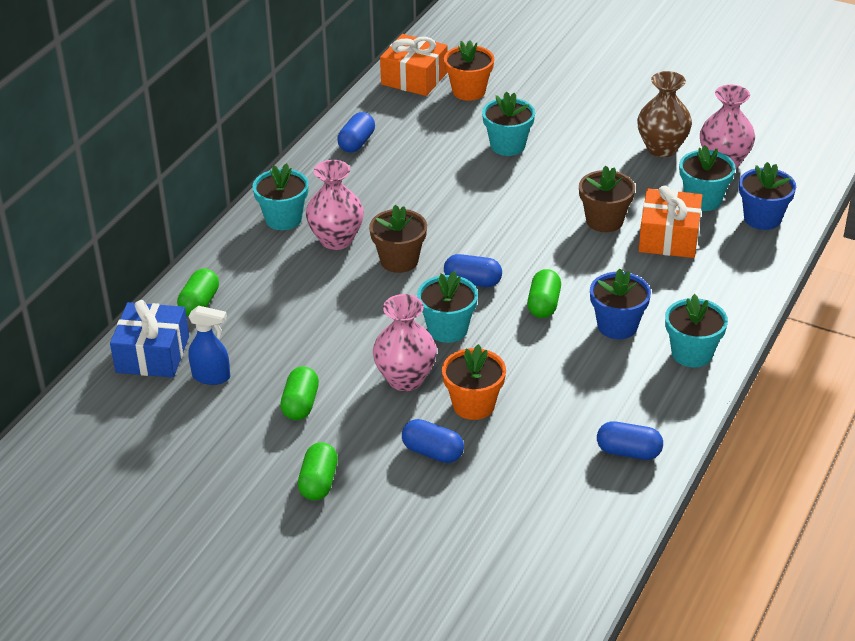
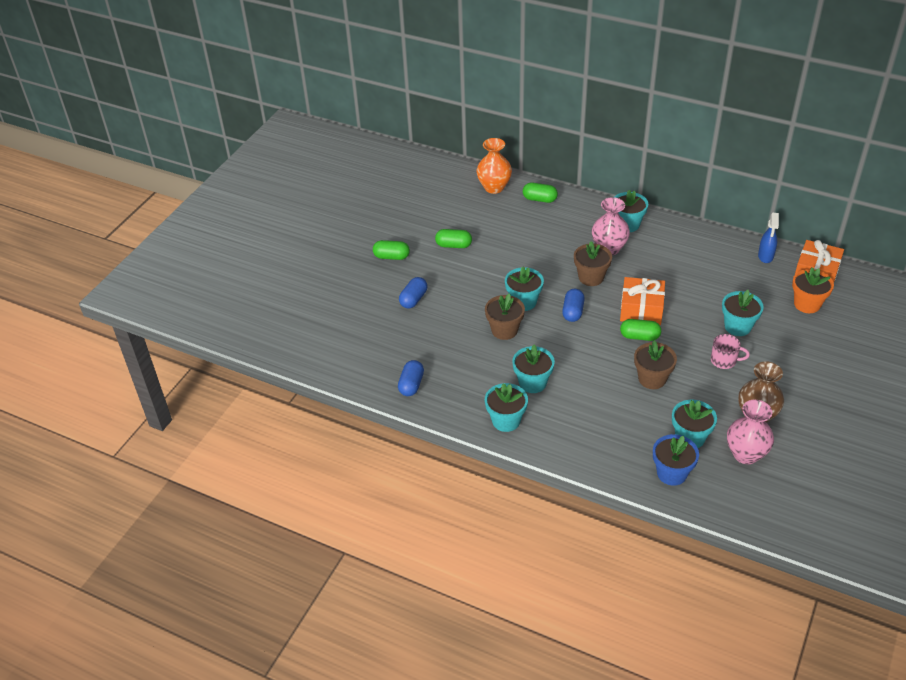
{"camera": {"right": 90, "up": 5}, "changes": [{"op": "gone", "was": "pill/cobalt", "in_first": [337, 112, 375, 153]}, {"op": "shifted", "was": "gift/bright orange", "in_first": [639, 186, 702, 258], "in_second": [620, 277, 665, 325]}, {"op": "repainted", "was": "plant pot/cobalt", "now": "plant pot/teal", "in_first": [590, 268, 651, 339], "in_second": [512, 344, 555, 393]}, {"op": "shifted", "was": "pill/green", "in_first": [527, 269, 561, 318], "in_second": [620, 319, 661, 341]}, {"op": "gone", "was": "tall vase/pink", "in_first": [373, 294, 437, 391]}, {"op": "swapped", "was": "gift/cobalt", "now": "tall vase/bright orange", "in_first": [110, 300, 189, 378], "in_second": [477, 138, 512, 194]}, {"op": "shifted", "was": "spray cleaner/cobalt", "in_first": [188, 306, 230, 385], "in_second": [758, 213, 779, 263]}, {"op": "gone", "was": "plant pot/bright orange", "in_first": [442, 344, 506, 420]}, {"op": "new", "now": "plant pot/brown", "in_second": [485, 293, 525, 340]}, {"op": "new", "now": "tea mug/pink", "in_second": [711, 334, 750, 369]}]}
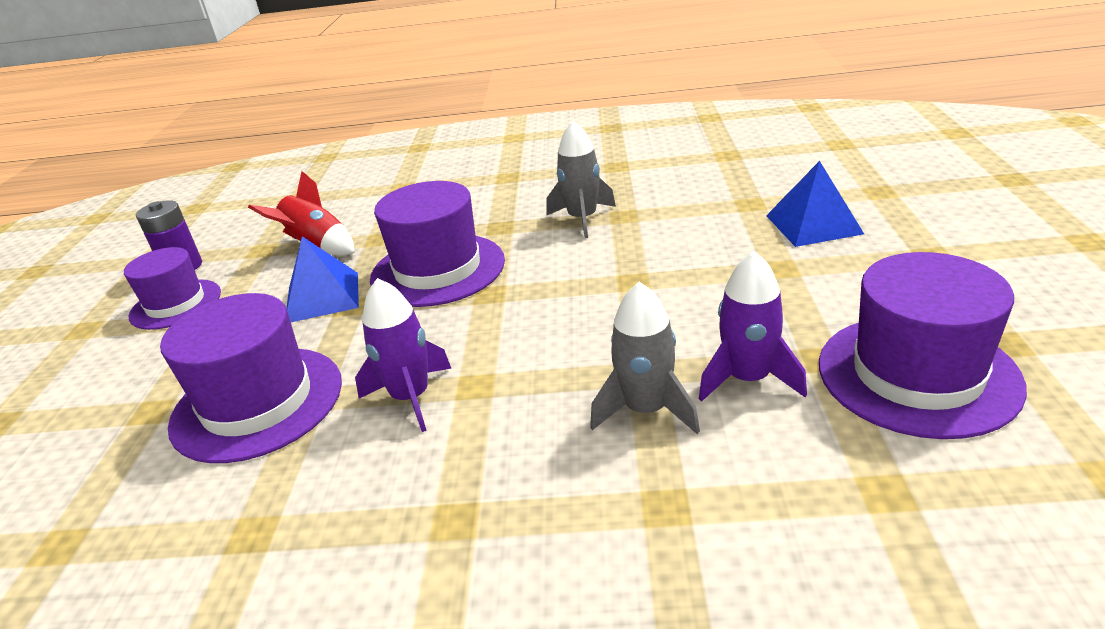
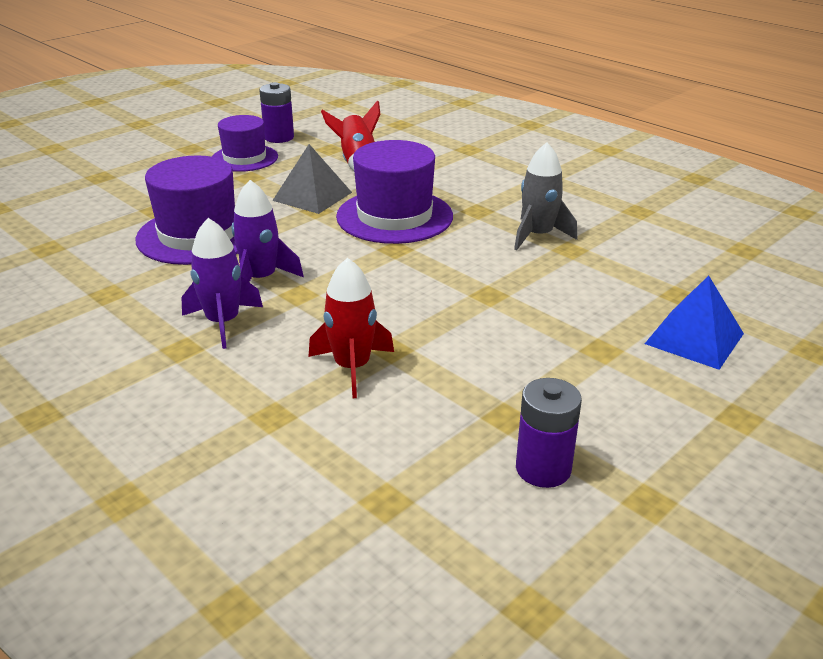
{"camera": {"right": 40, "up": 0}, "changes": [{"op": "repainted", "was": "solid pyramid/cobalt", "now": "solid pyramid/ash-grey", "in_first": [286, 236, 359, 322], "in_second": [272, 144, 352, 214]}, {"op": "shifted", "was": "spaceship/purple", "in_first": [699, 251, 807, 402], "in_second": [181, 218, 263, 349]}, {"op": "swapped", "was": "tall hat/purple", "now": "AA battery/purple", "in_first": [819, 252, 1027, 439], "in_second": [516, 378, 582, 488]}, {"op": "repainted", "was": "spaceship/ash-grey", "now": "spaceship/scarlet", "in_first": [590, 282, 700, 434], "in_second": [308, 258, 394, 398]}]}
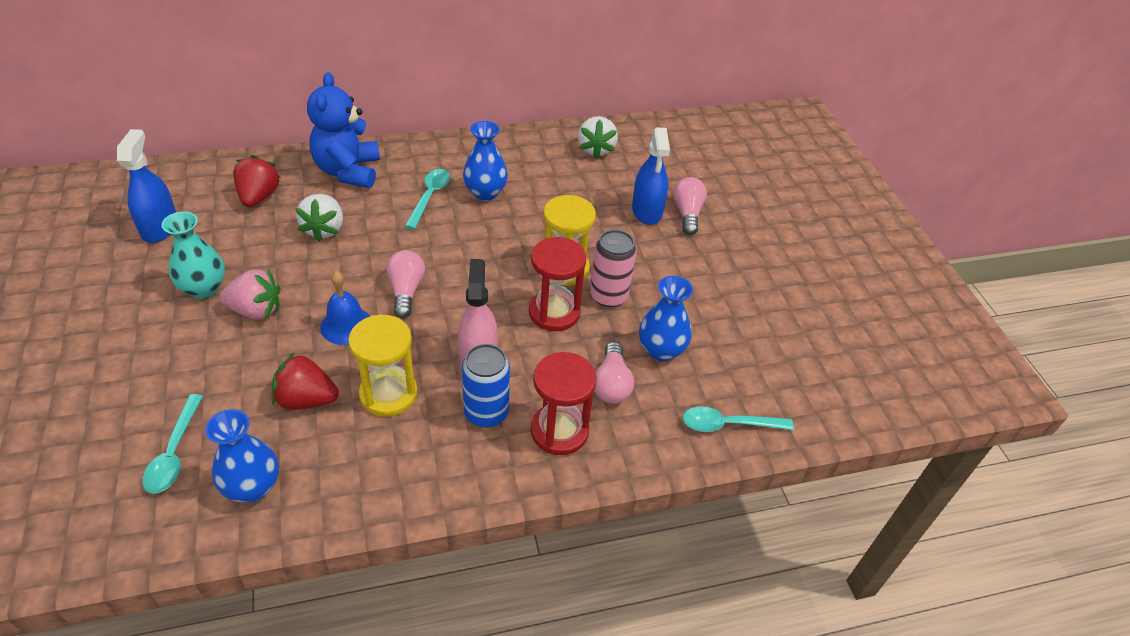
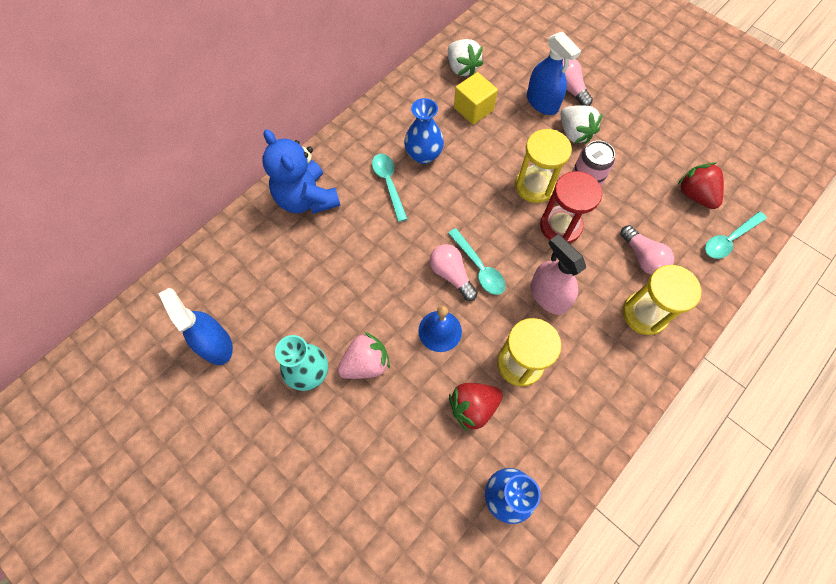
{"camera": {"right": -30, "up": 20}, "changes": [{"op": "shifted", "was": "berry/scarlet", "in_first": [233, 155, 281, 207], "in_second": [677, 162, 724, 209]}, {"op": "shifted", "was": "berry/pure white", "in_first": [295, 194, 343, 242], "in_second": [560, 105, 603, 144]}, {"op": "gone", "was": "tall vase/cobalt", "in_first": [639, 276, 693, 362]}, {"op": "gone", "was": "can/cobalt", "in_first": [462, 344, 510, 428]}, {"op": "repainted", "was": "sand timer/scarlet", "now": "sand timer/yellow", "in_first": [531, 352, 596, 455], "in_second": [623, 265, 701, 335]}, {"op": "shifted", "was": "tablespoon/teal", "in_first": [142, 394, 203, 494], "in_second": [448, 228, 506, 295]}, {"op": "new", "now": "block/yellow", "in_second": [454, 72, 498, 125]}]}
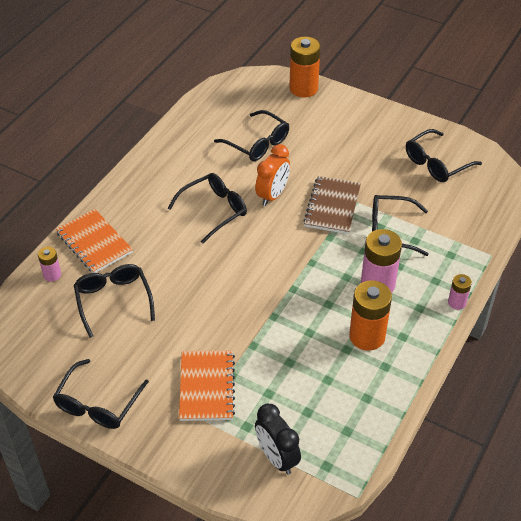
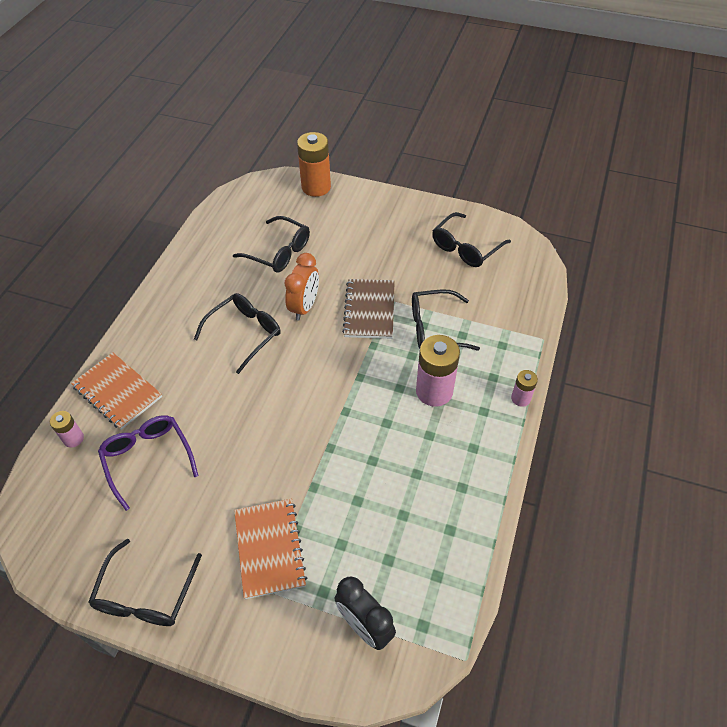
{"camera": {"right": -10, "up": 5}, "changes": [{"op": "repainted", "was": "spectacles/black", "now": "spectacles/purple", "in_first": [74, 264, 155, 338], "in_second": [98, 415, 199, 511]}, {"op": "gone", "was": "AA battery/bright orange", "in_first": [349, 280, 392, 351]}]}
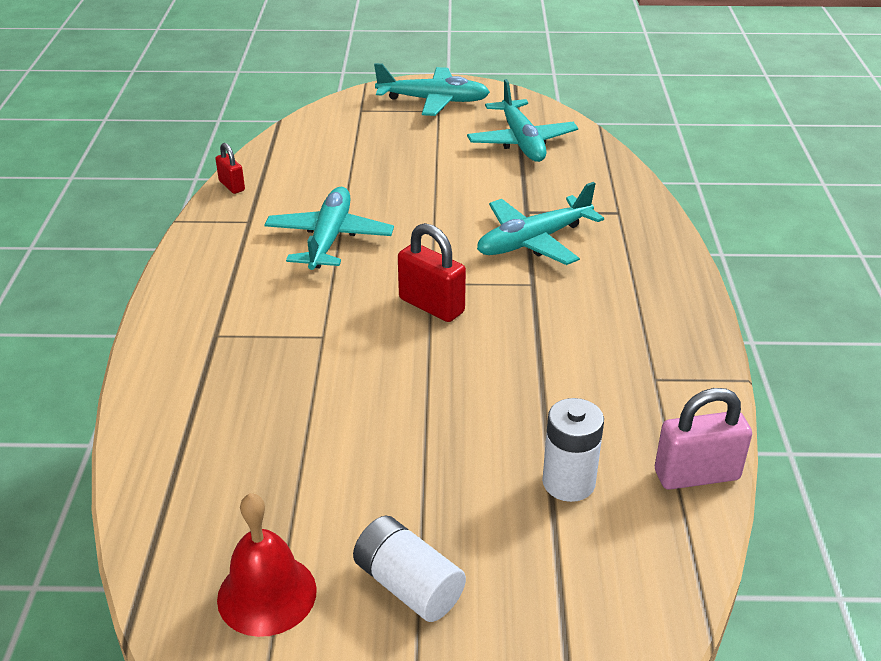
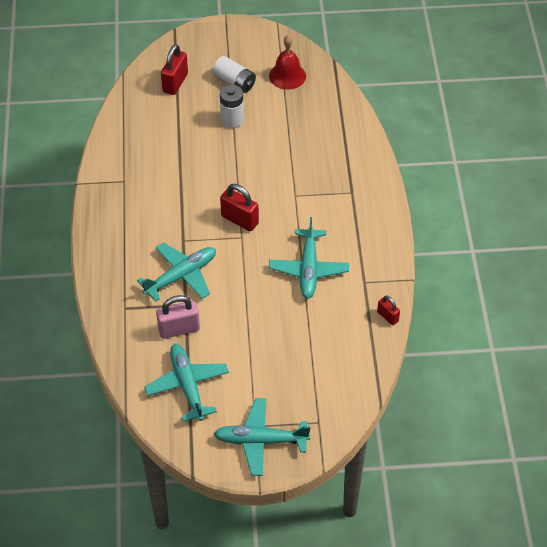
{"camera": {"right": 175, "up": 15}, "changes": [{"op": "shifted", "was": "padlock/pink", "in_first": [655, 388, 752, 490], "in_second": [156, 295, 200, 339]}, {"op": "shifted", "was": "AA battery/pure white", "in_first": [542, 398, 604, 502], "in_second": [220, 85, 244, 128]}, {"op": "new", "now": "padlock/scarlet", "in_second": [161, 44, 188, 95]}]}
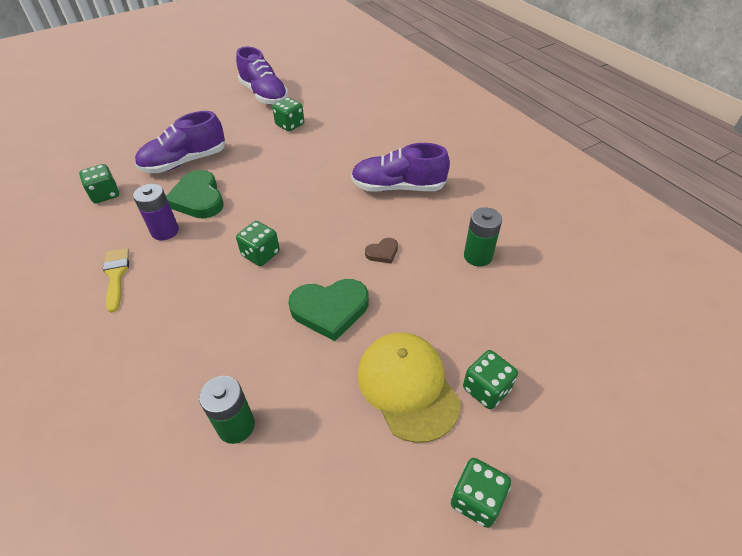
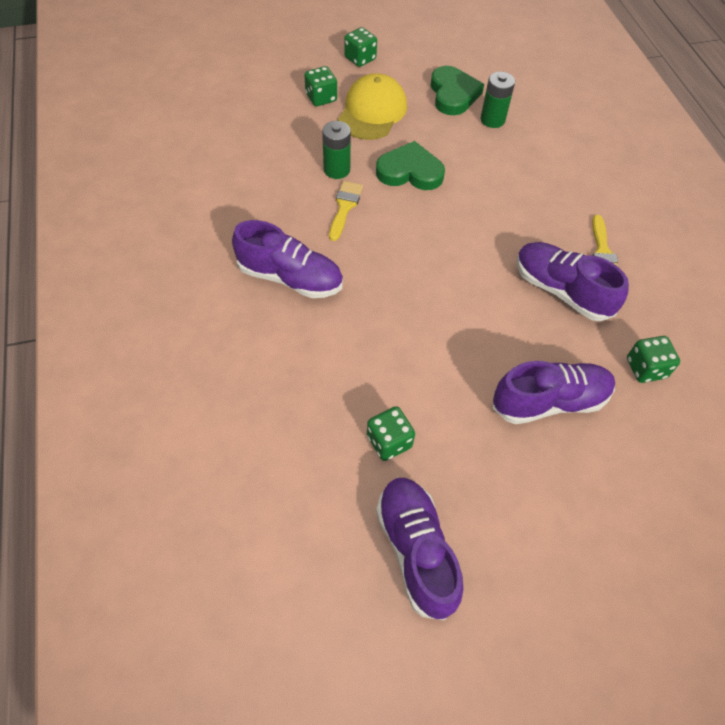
{"camera": {"right": -165, "up": 10}, "changes": [{"op": "shifted", "was": "love heart/green", "in_first": [166, 170, 224, 219], "in_second": [430, 66, 484, 115]}, {"op": "swapped", "was": "AA battery/purple", "now": "shoe/purple", "in_first": [133, 184, 179, 241], "in_second": [517, 242, 629, 321]}, {"op": "shifted", "was": "AA battery/green", "in_first": [464, 207, 502, 267], "in_second": [322, 121, 351, 179]}, {"op": "gone", "was": "dice/green", "in_first": [236, 221, 280, 266]}, {"op": "swapped", "was": "love heart/brown", "now": "brush/yellow", "in_first": [365, 238, 398, 264], "in_second": [329, 181, 363, 241]}, {"op": "rotated", "was": "baseball cap/yellow", "in_first": [358, 332, 461, 443], "in_second": [338, 73, 407, 140], "clockwise": -150}]}
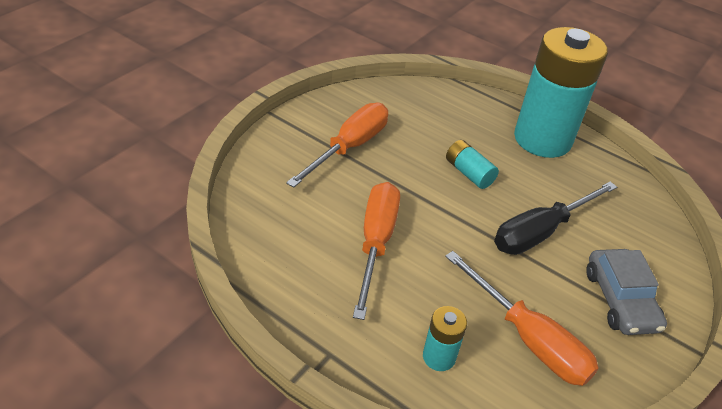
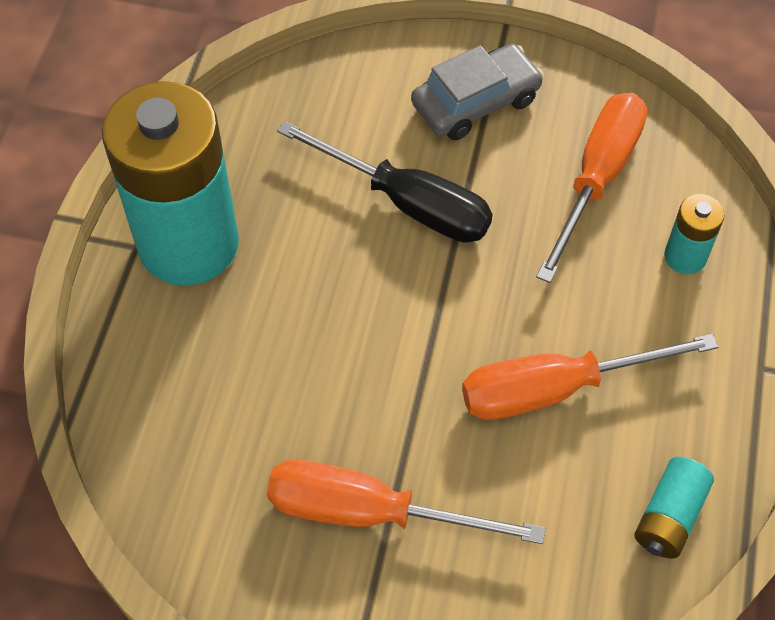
{"camera": {"right": -110, "up": 15}, "changes": [{"op": "shifted", "was": "AA battery/teal", "in_first": [446, 140, 499, 189], "in_second": [634, 457, 714, 559]}]}
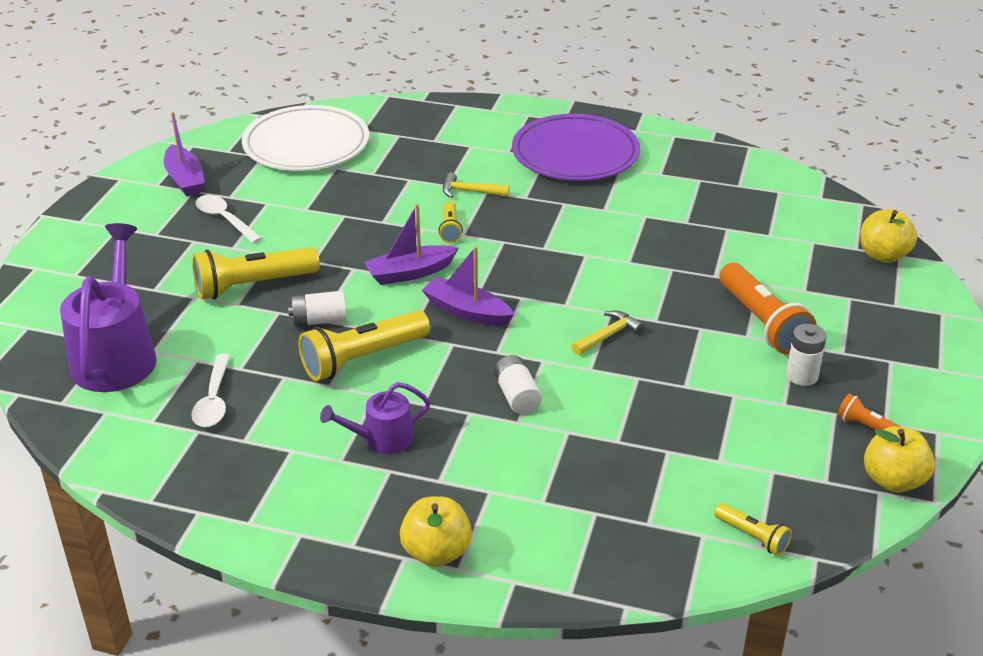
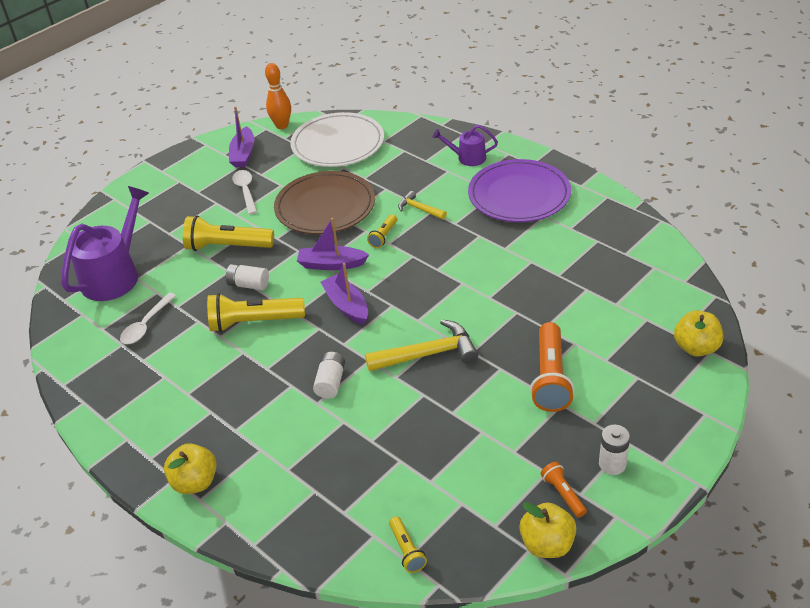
{"camera": {"right": 30, "up": 5}, "changes": [{"op": "scaled", "was": "hammer/yellow", "in_first": [572, 311, 644, 355], "in_second": [365, 319, 478, 371], "ratio": 1.78}, {"op": "shifted", "was": "AA battery/pure white", "in_first": [786, 324, 827, 386], "in_second": [599, 425, 630, 475]}, {"op": "shifted", "was": "watering pot/purple", "in_first": [320, 382, 431, 454], "in_second": [432, 125, 498, 166]}, {"op": "new", "now": "bowling pin/bright orange", "in_second": [265, 63, 291, 129]}, {"op": "new", "now": "plate/brown", "in_second": [274, 171, 375, 234]}]}
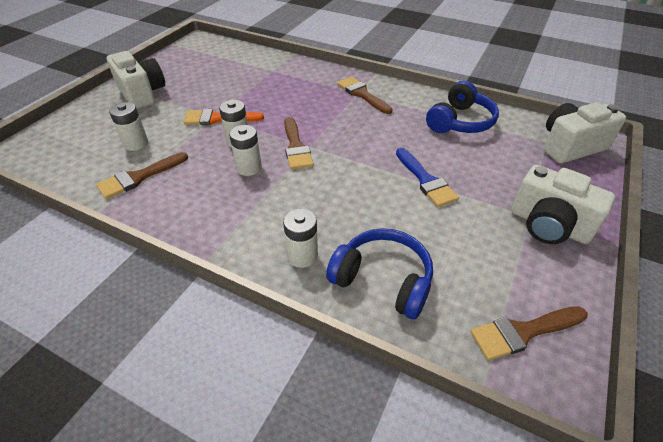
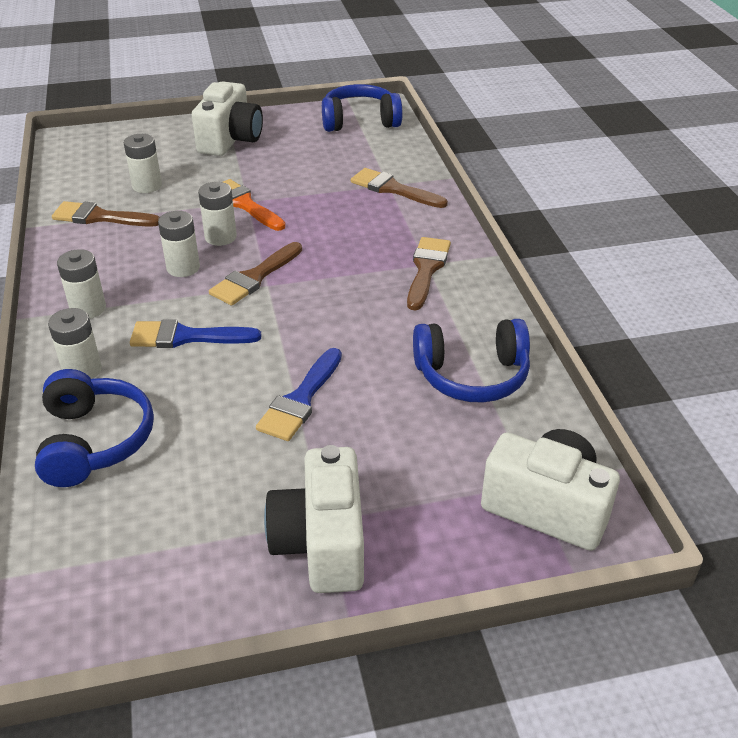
{"camera": {"right": 50, "up": -5}, "changes": [{"op": "shifted", "was": "brush/brown", "in_first": [471, 306, 588, 360], "in_second": [351, 168, 448, 208]}, {"op": "new", "now": "headset/cobalt", "in_second": [322, 84, 402, 132]}, {"op": "new", "now": "AA battery/pure white", "in_second": [57, 249, 106, 319]}, {"op": "new", "now": "brush/cobalt", "in_second": [130, 319, 262, 348]}]}
